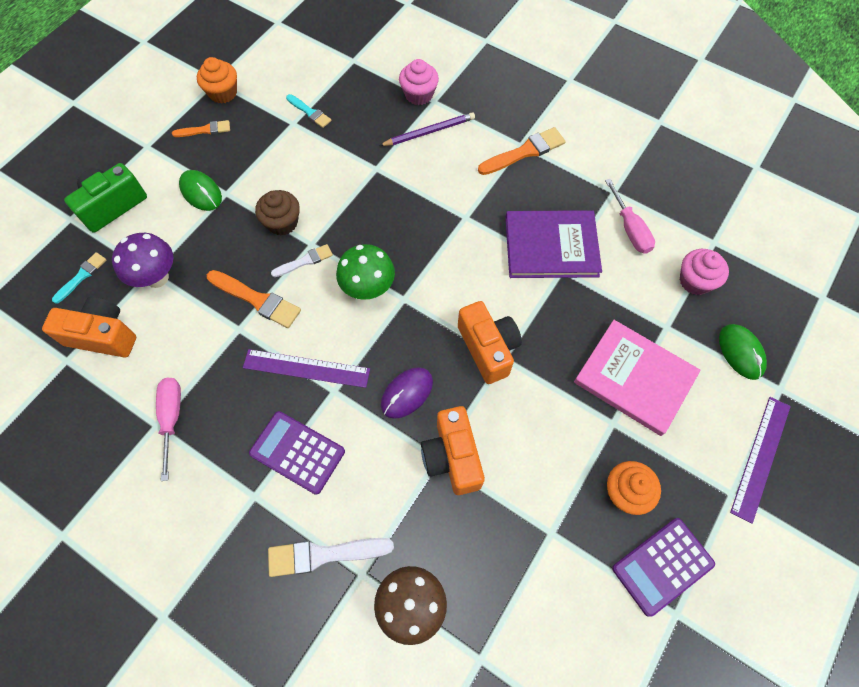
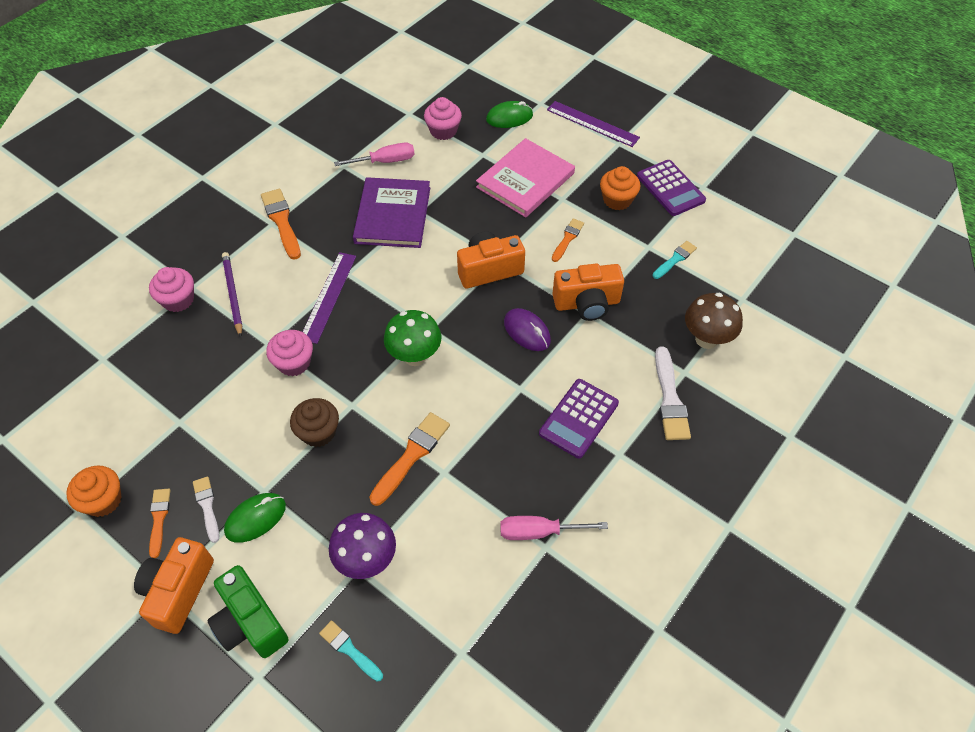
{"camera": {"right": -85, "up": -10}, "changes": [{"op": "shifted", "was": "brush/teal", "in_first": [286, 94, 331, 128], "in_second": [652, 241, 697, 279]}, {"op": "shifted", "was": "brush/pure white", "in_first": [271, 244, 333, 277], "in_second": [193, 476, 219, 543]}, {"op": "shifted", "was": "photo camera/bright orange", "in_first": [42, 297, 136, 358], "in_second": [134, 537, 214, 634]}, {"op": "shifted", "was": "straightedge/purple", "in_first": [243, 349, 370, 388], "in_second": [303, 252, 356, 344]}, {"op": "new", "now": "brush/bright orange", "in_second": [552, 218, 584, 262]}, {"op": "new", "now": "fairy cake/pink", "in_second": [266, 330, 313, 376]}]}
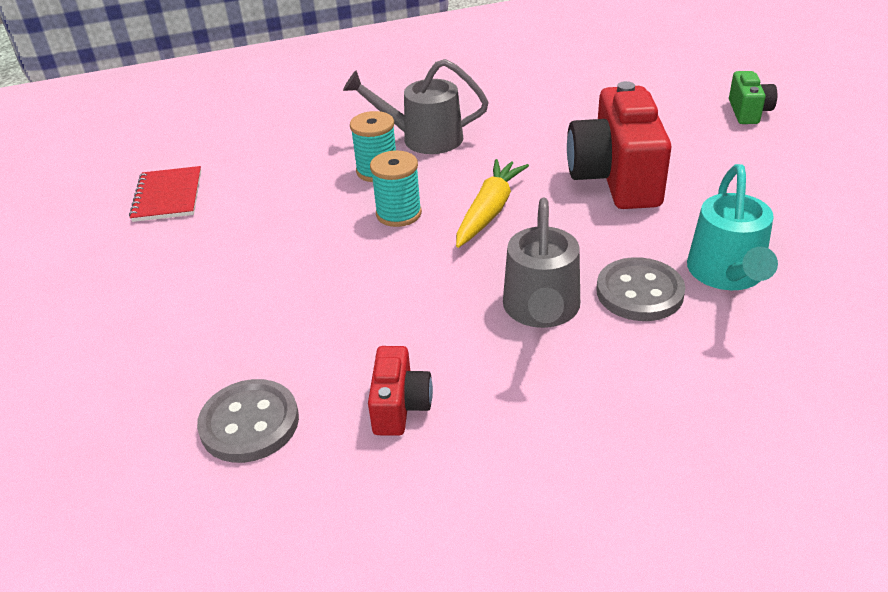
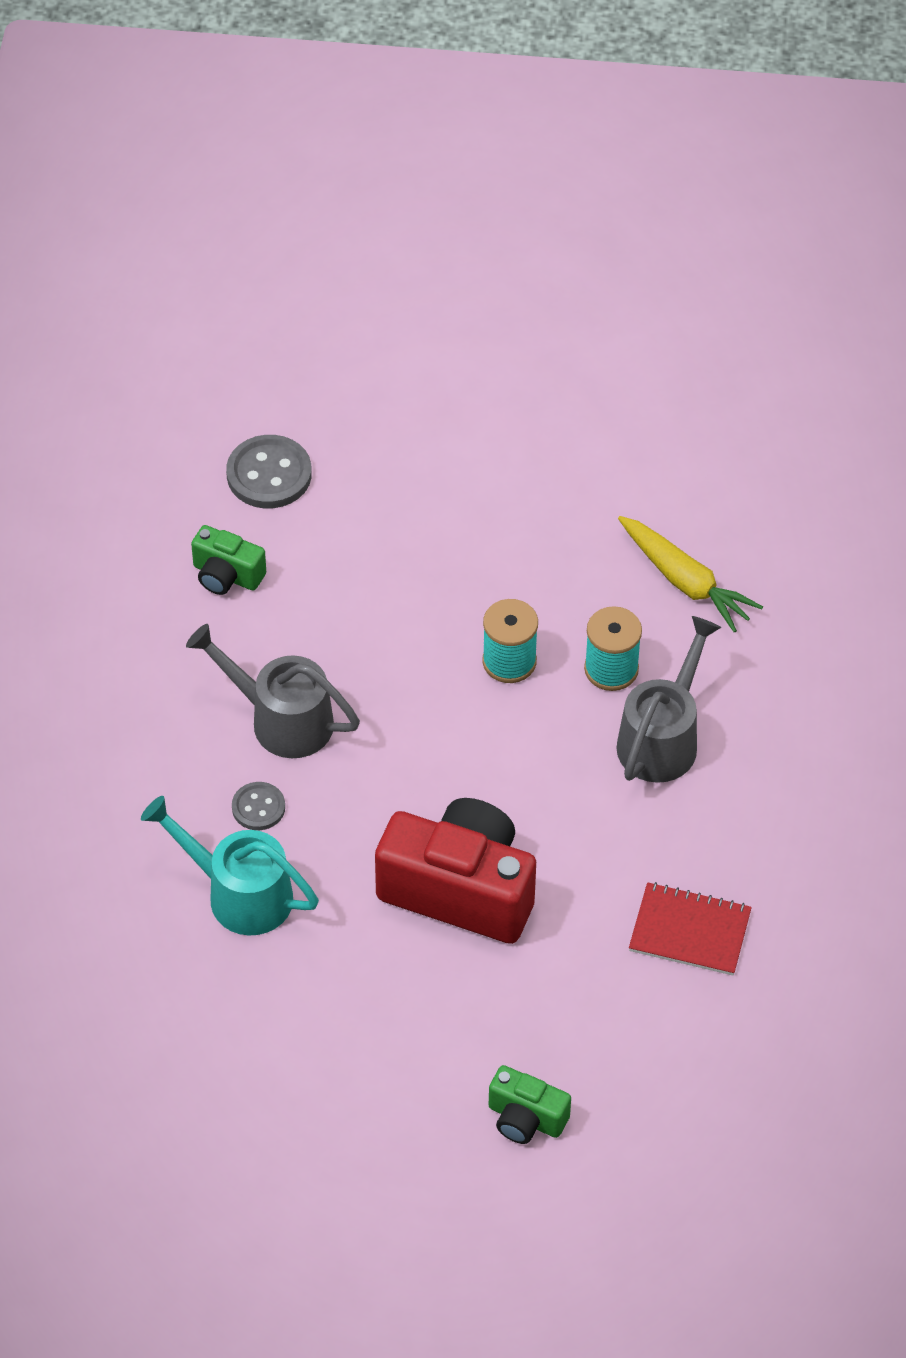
{"camera": {"right": 110, "up": 15}, "changes": [{"op": "shifted", "was": "carrot/yellow", "in_first": [456, 159, 529, 248], "in_second": [618, 516, 763, 633]}, {"op": "shifted", "was": "notebook/scarlet", "in_first": [129, 166, 201, 222], "in_second": [629, 882, 752, 975]}, {"op": "scaled", "was": "sewing button/ash-grey", "in_first": [596, 257, 685, 321], "in_second": [232, 782, 285, 830], "ratio": 0.59}, {"op": "repainted", "was": "photo camera/scarlet", "now": "photo camera/green", "in_first": [368, 346, 433, 436], "in_second": [191, 525, 266, 595]}]}
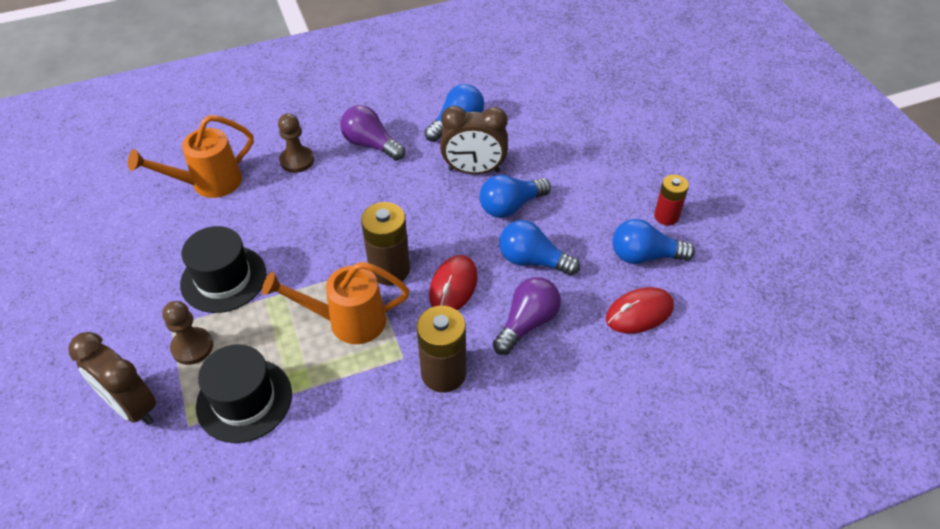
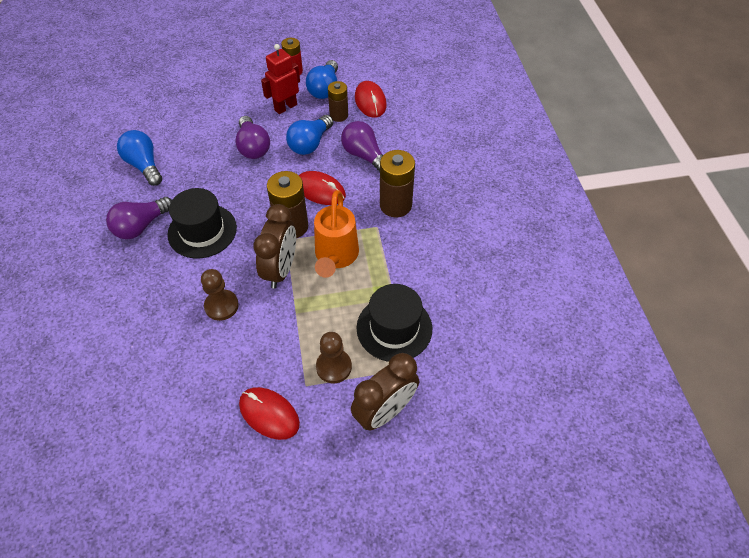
{"camera": {"right": -80, "up": 5}, "changes": [{"op": "shifted", "was": "clock/brown", "in_first": [440, 106, 508, 174], "in_second": [253, 204, 296, 289]}, {"op": "shifted", "was": "pawn/brown", "in_first": [278, 113, 314, 173], "in_second": [201, 269, 239, 321]}, {"op": "gone", "was": "watering pot/bright orange", "in_first": [128, 115, 254, 198]}, {"op": "repainted", "was": "light bulb/cobalt", "now": "light bulb/purple", "in_first": [479, 175, 551, 218], "in_second": [235, 116, 270, 159]}, {"op": "shifted", "was": "tall hat/black", "in_first": [180, 226, 266, 313], "in_second": [167, 188, 237, 259]}, {"op": "new", "now": "robot figure/scarlet", "in_second": [261, 44, 300, 114]}, {"op": "new", "now": "AA battery/brown", "in_second": [328, 81, 348, 122]}, {"op": "new", "now": "PC mouse/scarlet", "in_second": [239, 387, 300, 440]}]}
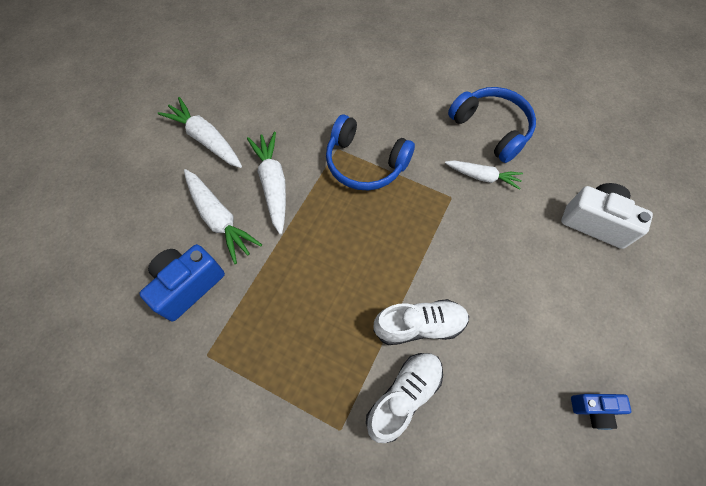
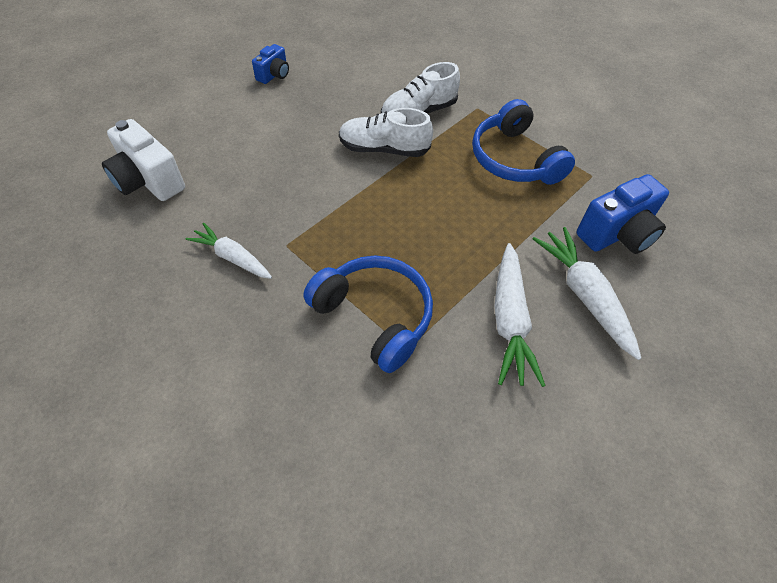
{"camera": {"right": -165, "up": -10}, "changes": [{"op": "shifted", "was": "headset/cobalt", "in_first": [448, 87, 536, 163], "in_second": [472, 99, 575, 185]}, {"op": "gone", "was": "carrot/pure white", "in_first": [158, 97, 242, 168]}, {"op": "rotated", "was": "photo camera/cobalt", "in_first": [571, 394, 631, 430], "in_second": [252, 44, 289, 84], "clockwise": 105}]}
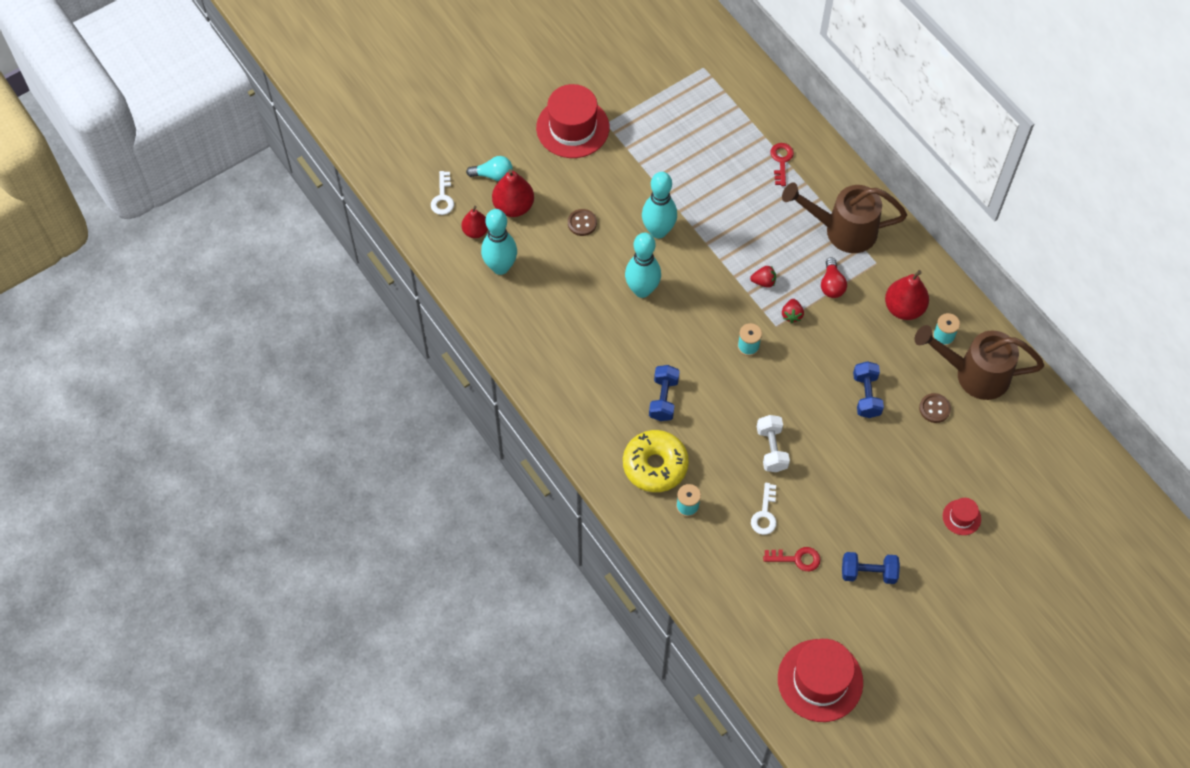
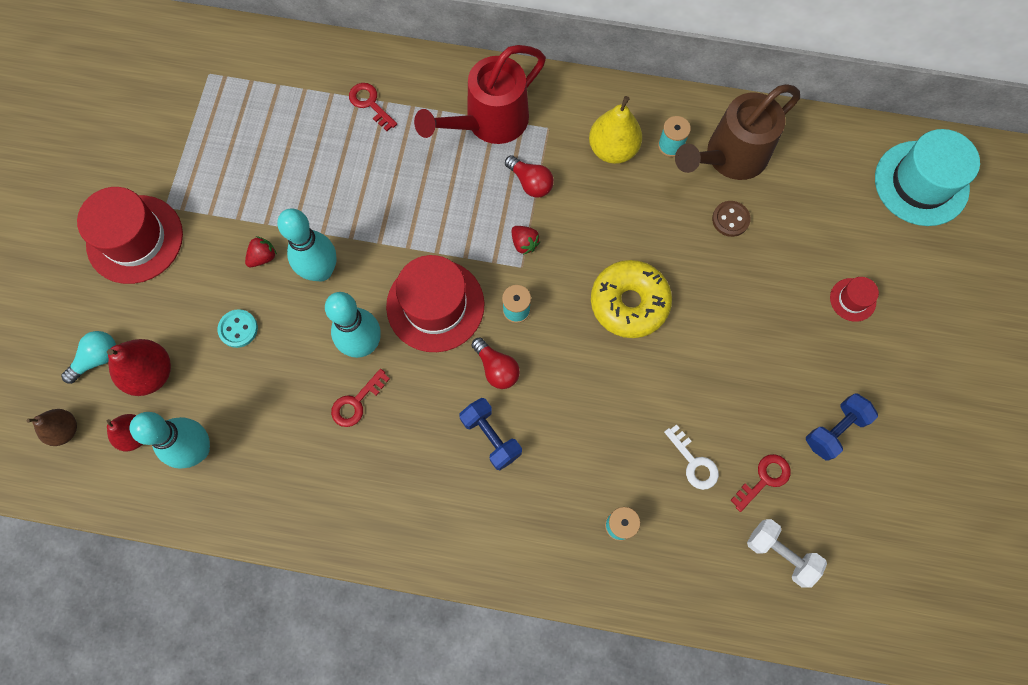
{"camera": {"right": -45, "up": 10}, "changes": [{"op": "swapped", "was": "door key/pure white", "now": "pear fruit/brown", "in_first": [431, 171, 454, 215], "in_second": [27, 409, 77, 446]}, {"op": "repainted", "was": "watering pot/brown", "now": "watering pot/scarlet", "in_first": [782, 183, 907, 253], "in_second": [414, 45, 546, 144]}, {"op": "repainted", "was": "sewing button/brown", "now": "sewing button/teal", "in_first": [568, 209, 597, 236], "in_second": [218, 309, 258, 348]}, {"op": "shifted", "was": "berry/scarlet", "in_first": [750, 266, 776, 288], "in_second": [245, 236, 277, 267]}, {"op": "repainted", "was": "pear fruit/scarlet", "now": "pear fruit/yellow", "in_first": [885, 270, 929, 320], "in_second": [589, 96, 642, 164]}, {"op": "gone", "was": "free weight/cobalt", "in_first": [853, 361, 884, 418]}, {"op": "shifted", "was": "free weight/pure white", "in_first": [757, 415, 790, 472], "in_second": [747, 519, 827, 588]}, {"op": "shifted", "was": "donut/yellow", "in_first": [623, 430, 689, 492], "in_second": [591, 260, 672, 338]}, {"op": "shifted", "was": "tall hat/scarlet", "in_first": [778, 639, 863, 722], "in_second": [386, 255, 485, 352]}, {"op": "new", "now": "tall hat/teal", "in_second": [875, 129, 980, 226]}, {"op": "new", "now": "light bulb/scarlet", "in_second": [472, 337, 520, 389]}, {"op": "new", "now": "door key/scarlet", "in_second": [331, 369, 390, 427]}]}
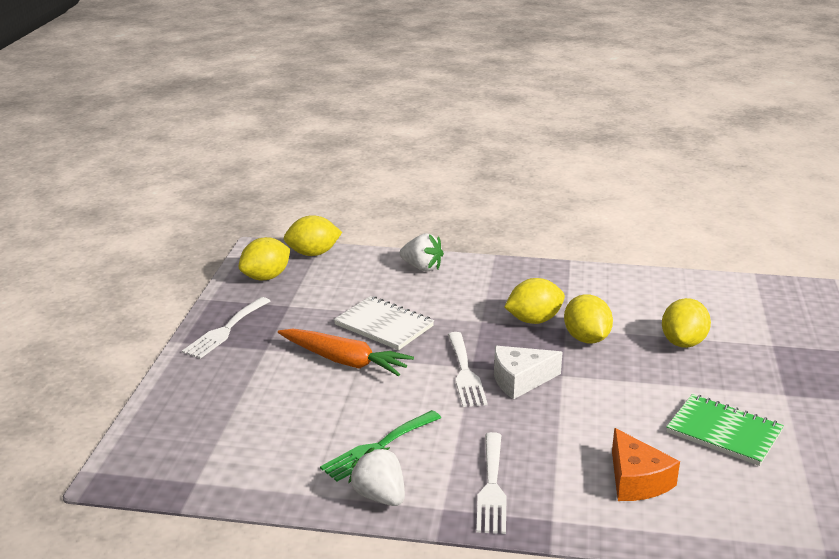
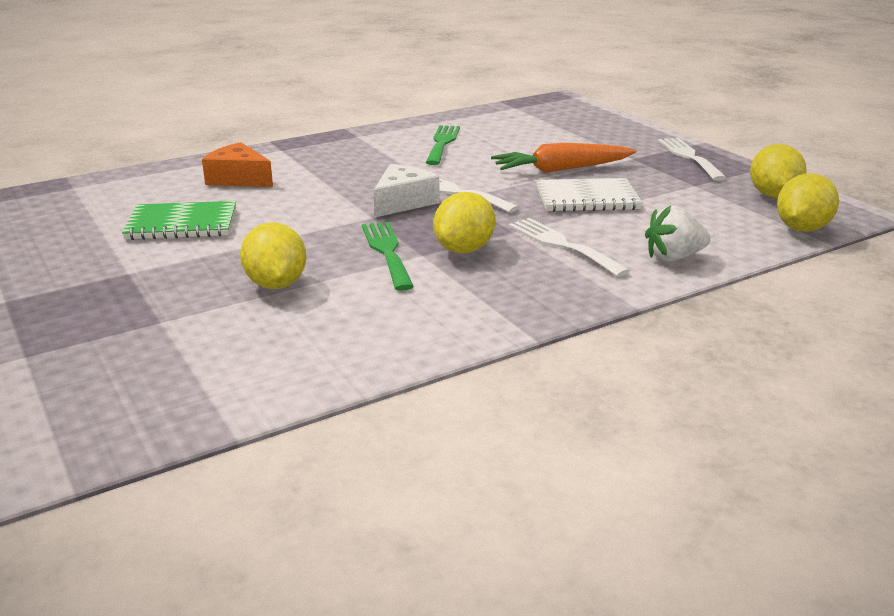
{"camera": {"right": 140, "up": 0}, "changes": [{"op": "swapped", "was": "toy lemon/yellow", "now": "fork/green", "in_first": [564, 294, 613, 344], "in_second": [362, 222, 414, 291]}, {"op": "shifted", "was": "fork/pure white", "in_first": [476, 432, 506, 534], "in_second": [509, 218, 630, 277]}, {"op": "gone", "was": "berry/pure white", "in_first": [348, 447, 405, 506]}]}
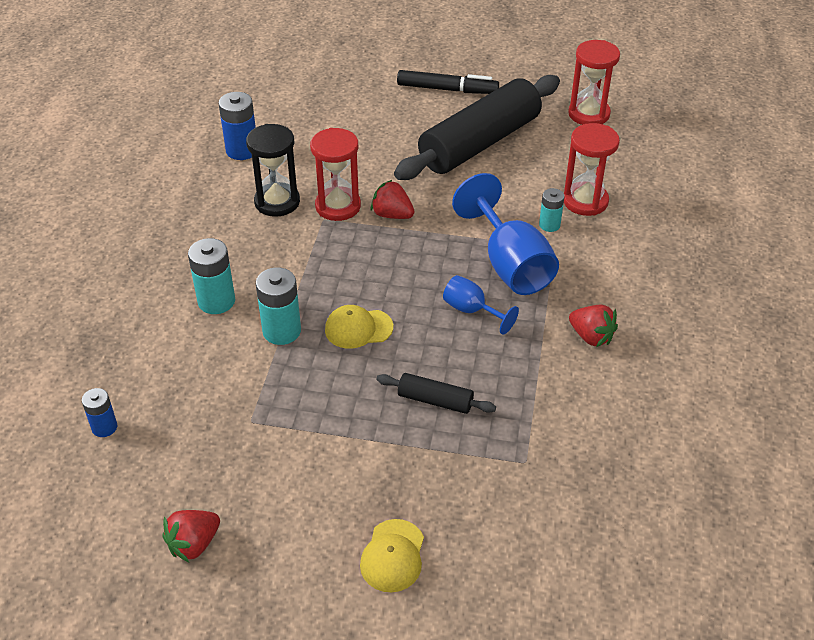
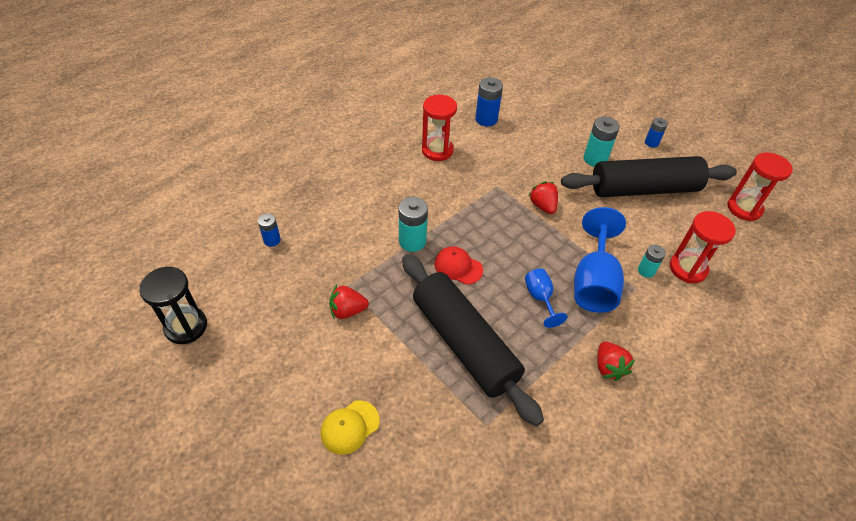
{"camera": {"right": 35, "up": 5}, "changes": [{"op": "swapped", "was": "marker pen/black", "now": "AA battery/cobalt", "in_first": [397, 70, 499, 94], "in_second": [645, 118, 668, 147]}, {"op": "shifted", "was": "sand timer/black", "in_first": [246, 124, 300, 217], "in_second": [139, 267, 207, 344]}, {"op": "shifted", "was": "sand timer/scarlet", "in_first": [310, 128, 361, 221], "in_second": [422, 95, 457, 161]}, {"op": "shifted", "was": "AA battery/teal", "in_first": [188, 238, 235, 314], "in_second": [584, 116, 620, 167]}, {"op": "repainted", "was": "baseball cap/yellow", "now": "baseball cap/scarlet", "in_first": [325, 305, 393, 349], "in_second": [434, 246, 483, 285]}, {"op": "scaled", "was": "pastry roller/black", "in_first": [376, 373, 496, 414], "in_second": [402, 254, 544, 427], "ratio": 2.34}, {"op": "shifted", "was": "berry/scarlet", "in_first": [162, 510, 220, 562], "in_second": [329, 285, 369, 319]}]}
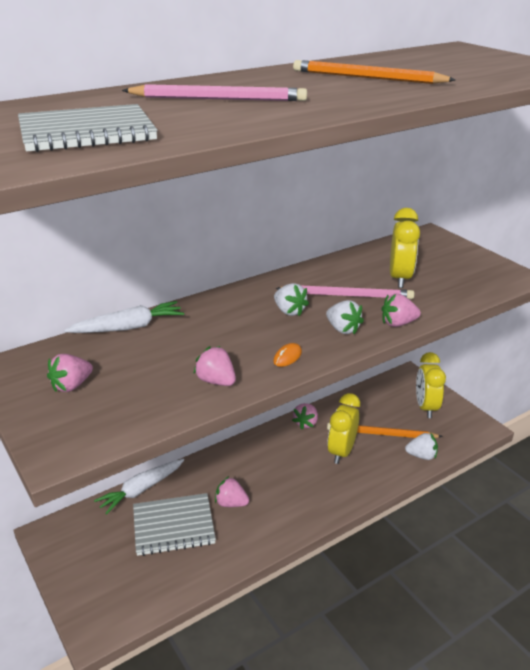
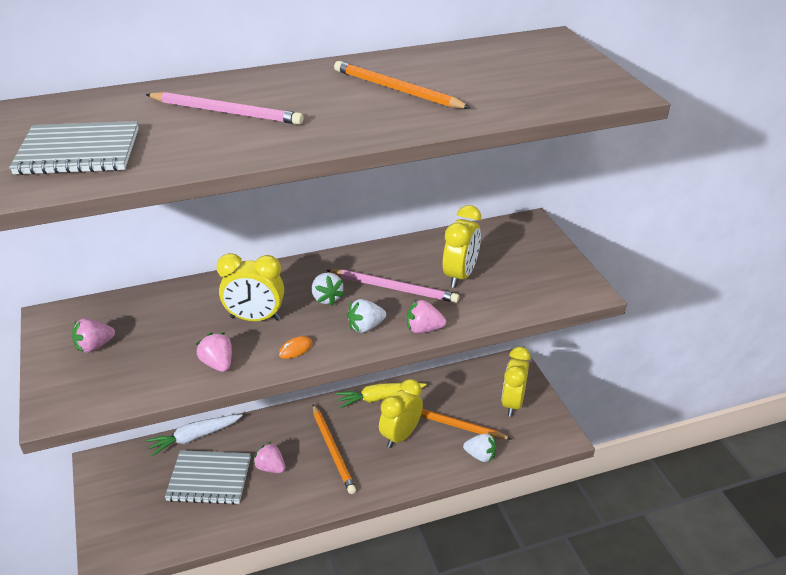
{"camera": {"right": 15, "up": 5}, "changes": [{"op": "rotated", "was": "berry/pure white", "in_first": [326, 300, 364, 335], "in_second": [347, 299, 386, 333], "clockwise": 90}, {"op": "gone", "was": "carrot/pure white", "in_first": [64, 301, 184, 333]}, {"op": "swapped", "was": "berry/pink", "now": "carrot/yellow", "in_first": [292, 403, 318, 429], "in_second": [336, 383, 427, 409]}, {"op": "new", "now": "clock/yellow", "in_second": [217, 253, 284, 321]}, {"op": "new", "now": "wooden pencil/bright orange", "in_second": [313, 404, 356, 494]}]}
